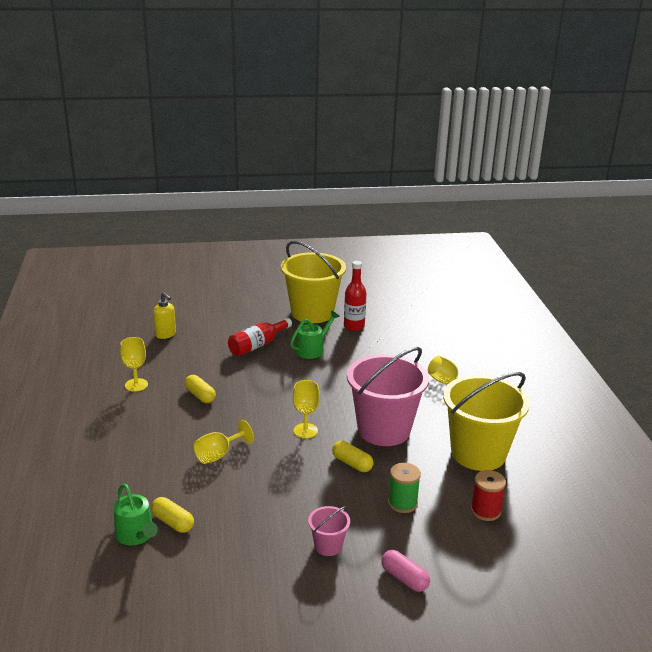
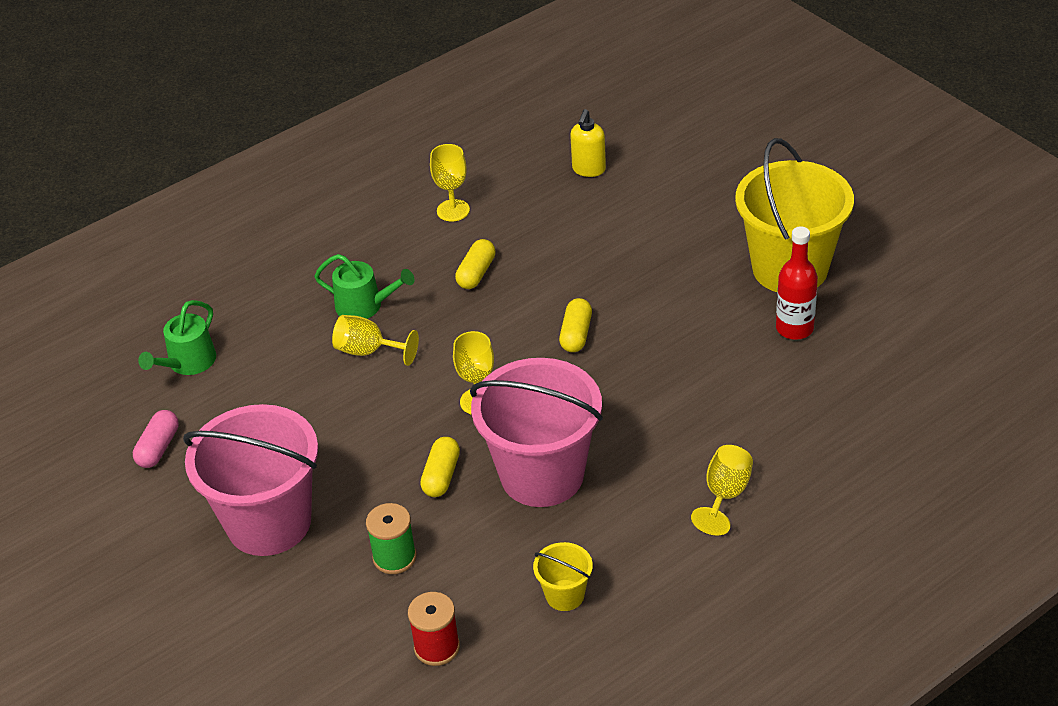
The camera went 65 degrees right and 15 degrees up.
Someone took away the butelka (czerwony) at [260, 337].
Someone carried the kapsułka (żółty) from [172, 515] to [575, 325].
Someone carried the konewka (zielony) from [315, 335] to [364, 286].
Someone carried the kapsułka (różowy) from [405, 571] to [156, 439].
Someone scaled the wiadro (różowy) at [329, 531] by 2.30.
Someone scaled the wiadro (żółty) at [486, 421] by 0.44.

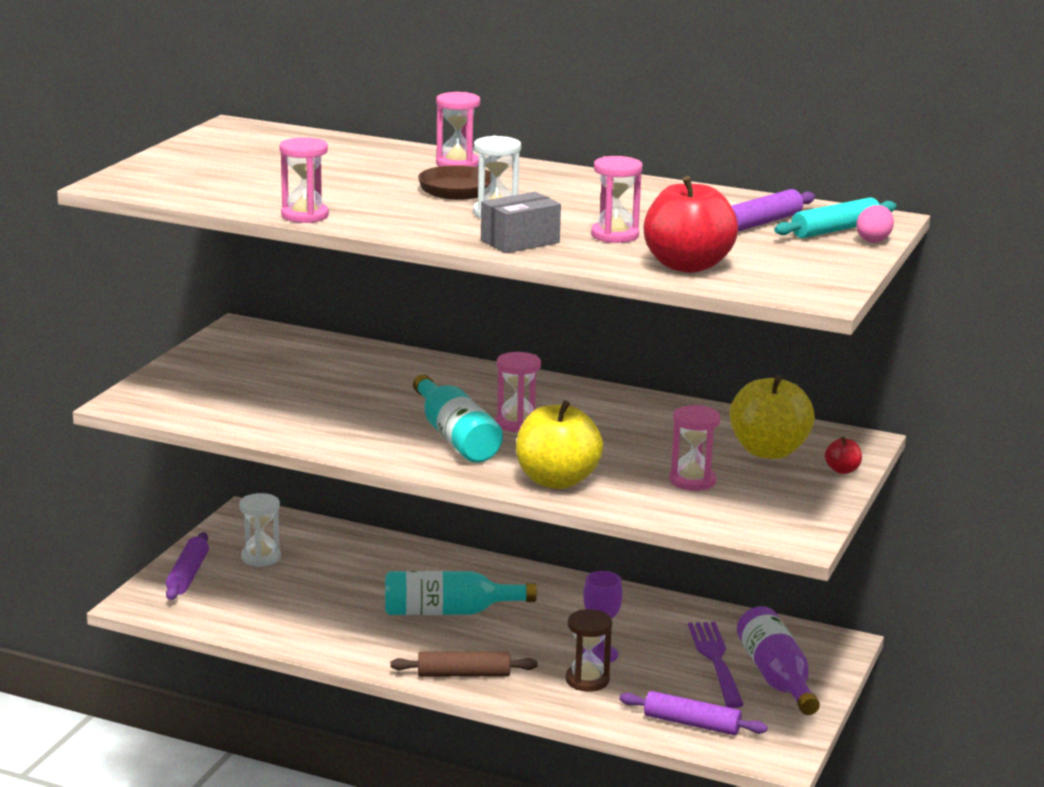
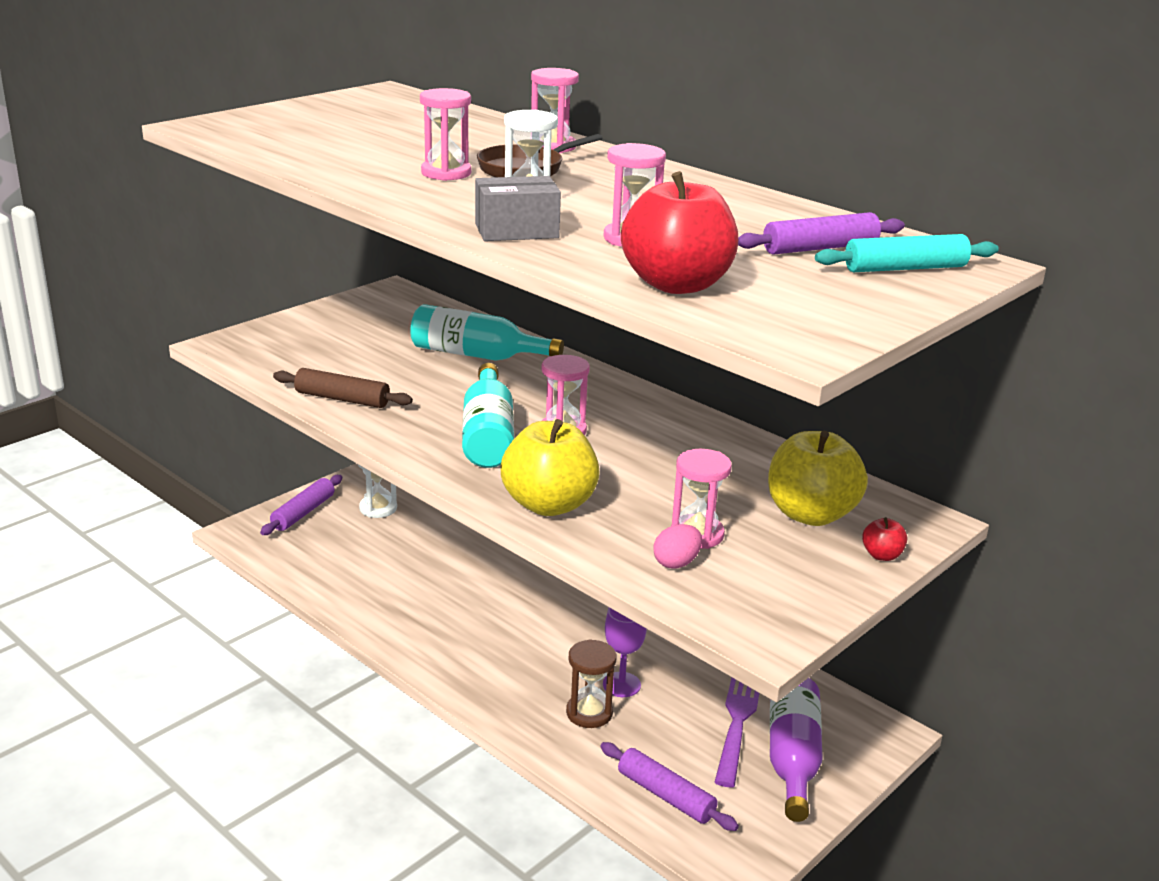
The camera went 20 degrees right and 5 degrees up.
Someone carried the klepsydra (różowy) from [304, 180] to [445, 134].
Someone carried the butelka (turkusowy) from [461, 593] to [487, 332].
Someone carried the wałek do ciasta (brązowy) from [464, 664] to [343, 388].
Someone carried the jajko (różowy) from [875, 224] to [678, 546].

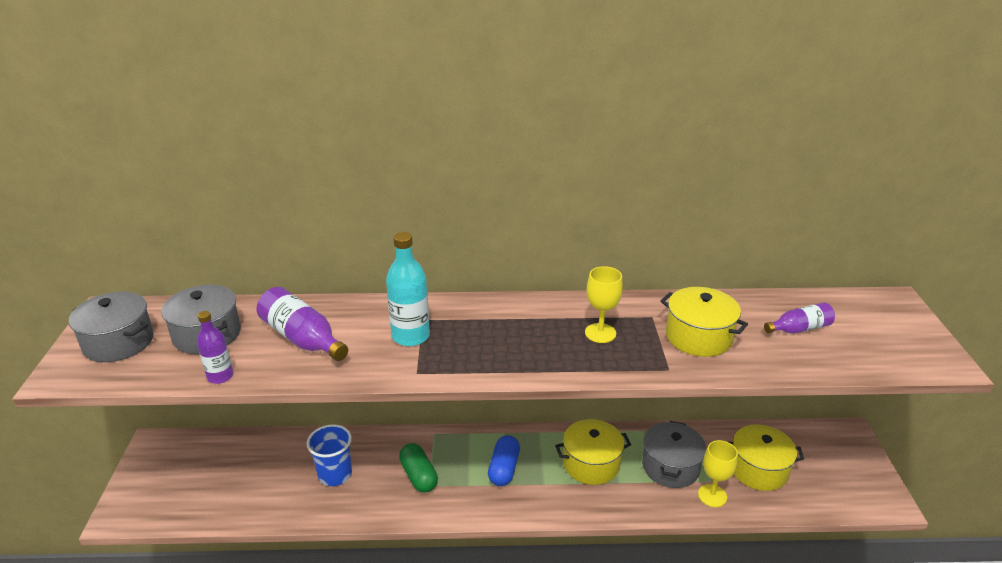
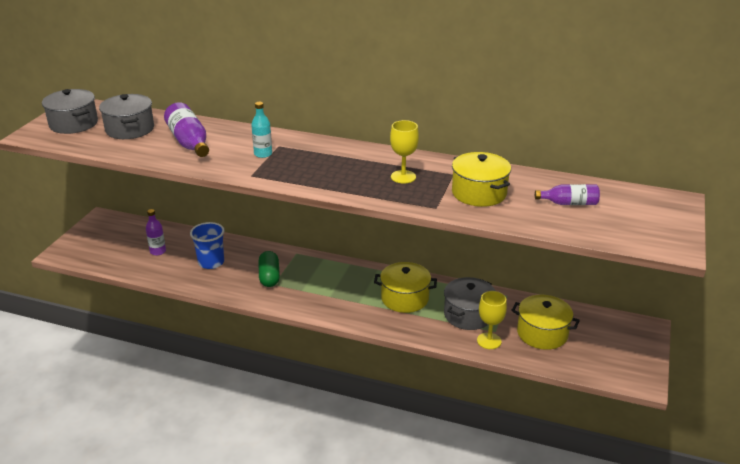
The camera went 20 degrees right and 0 degrees up.
Someone took away the kapsułka (niebieski) at [504, 460].
Someone carried the butelka (fioletowy) from [215, 347] to [156, 232].
Someone scaled the butelka (turkusowy) at [408, 289] by 0.62.

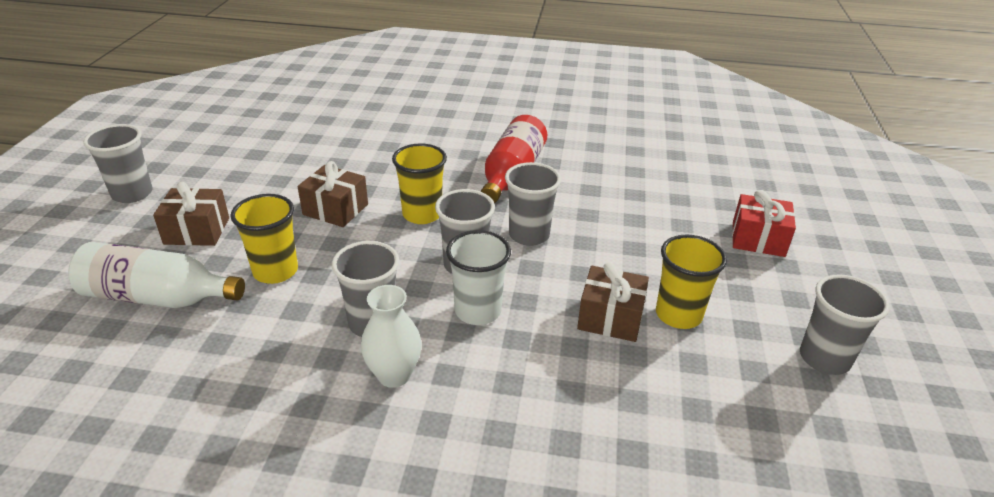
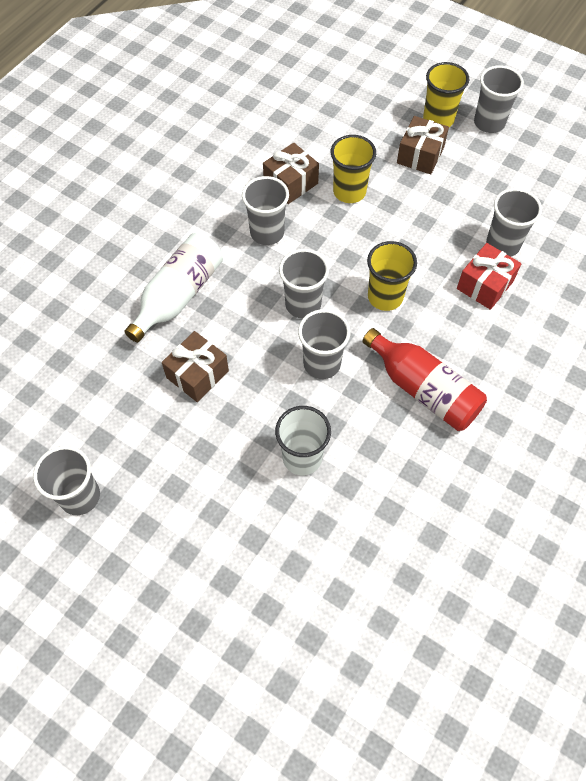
The camera went 115 degrees right and 25 degrees up.
Someone took away the wazon (biały) at [391, 336].
Someone put down the szklanka (szary) at [514, 222].
Someone carried the butelka (biały) from [156, 275] to [173, 288].
Someone carried the prezent (brązowy) from [332, 194] to [291, 173].
Someone carried the szklanka (biały) from [478, 277] to [303, 440].
Someone carried the szklanka (żółty) from [691, 282] to [446, 94].
Someone carried the prezent (czerwony) from [764, 223] to [489, 276].

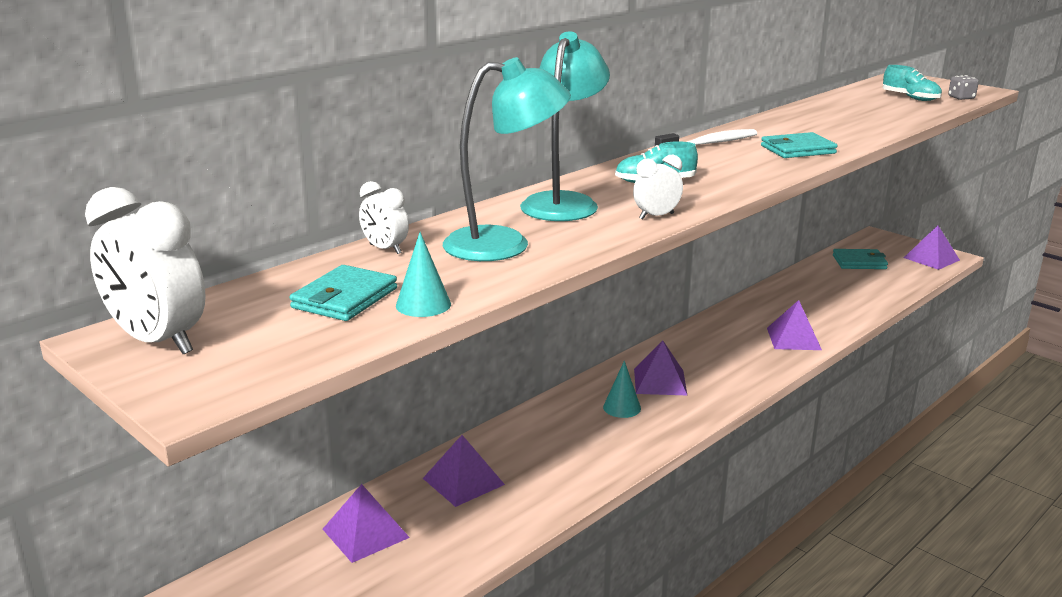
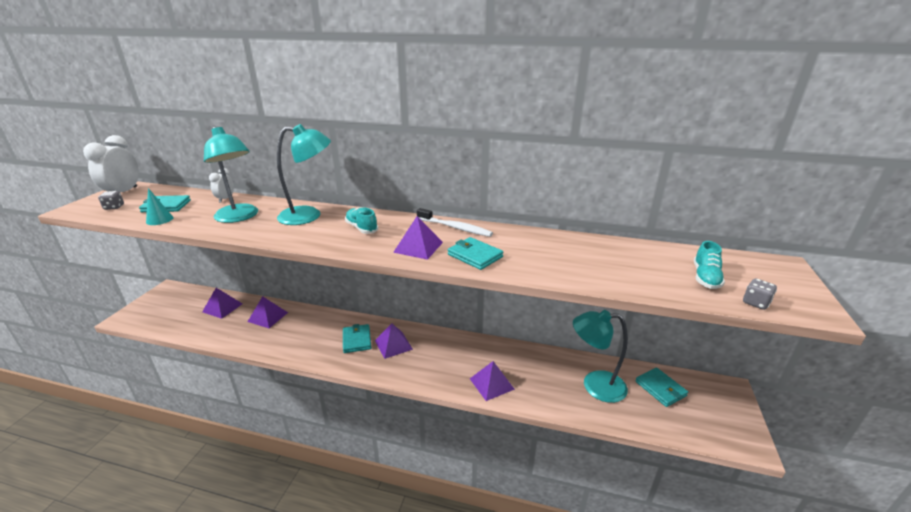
The camera went 60 degrees right and 5 degrees up.
Someone took away the budzik (biały) at [658, 187].
Someone put down the kostka do gry (szary) at [111, 200].
Someone put down the lampka (turkusowy) at [600, 356].
Someone carried the piramida (fioletowy) from [932, 247] to [418, 238].
Someone swapped the stożek (turkusowy) at [622, 389] for the portfel (turkusowy) at [357, 338].

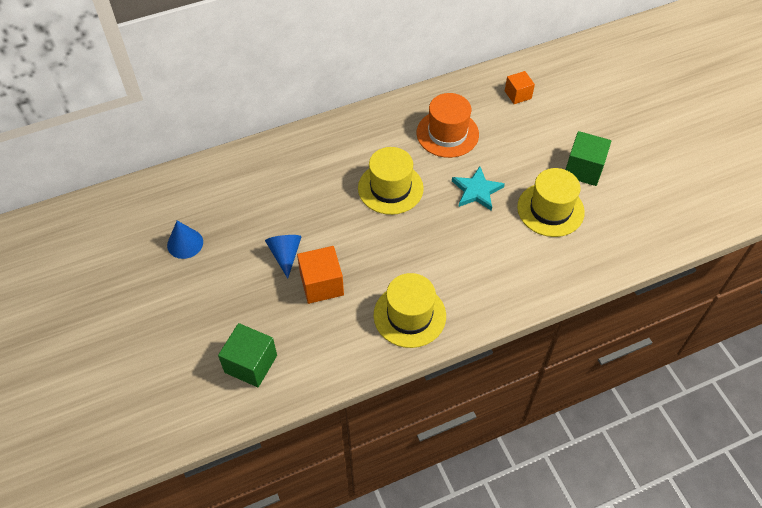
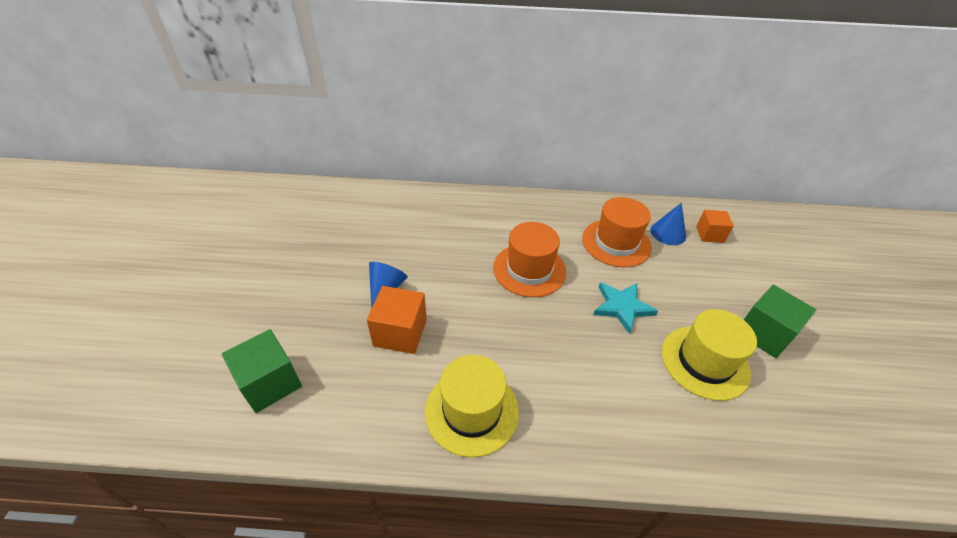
The camera went 25 degrees right and 10 degrees down.
Someone carried the stożek (niebieski) from [185, 240] to [668, 224].
Someone repainted the kapelusz (żółty) at [391, 181], which became the kapelusz (pomarańczowy) at [529, 259].

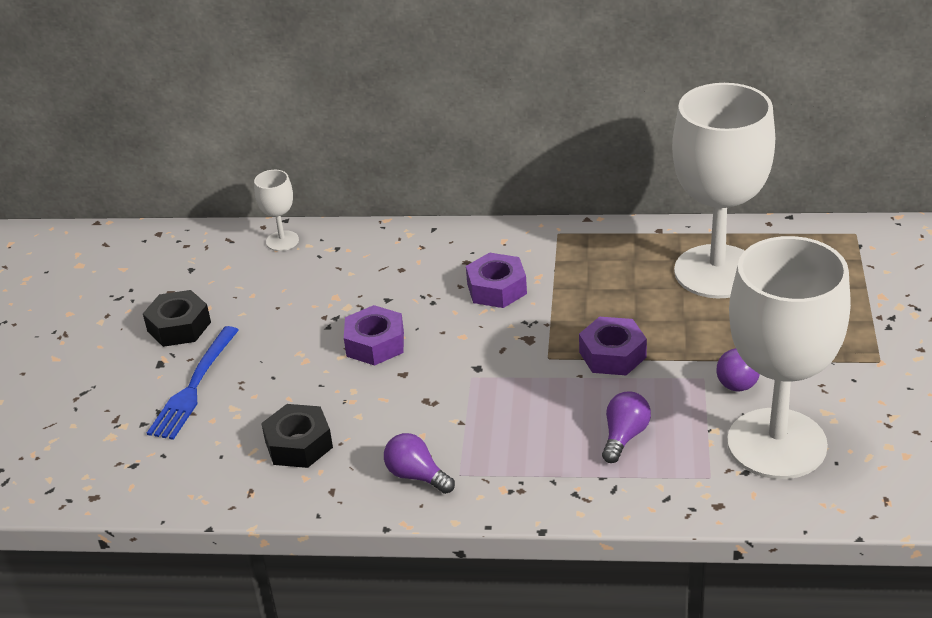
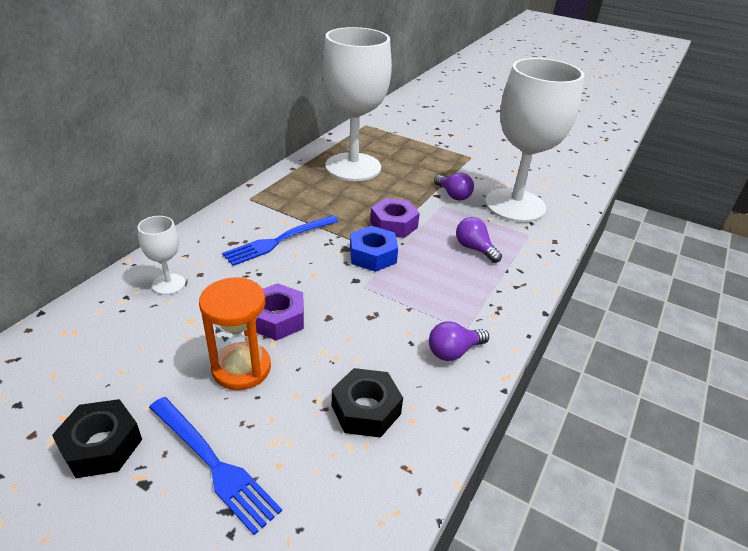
The camera went 70 degrees left and 0 degrees up.
Someone put down the klepsydra (pomarańczowy) at [235, 333].
Someone put down the nakrętka (niebieski) at [374, 249].
Someone carried the kielich (biały) from [276, 210] to [161, 255].
Someone swapped the nakrętka (fioletowy) at [496, 280] for the widelec (niebieski) at [280, 240].

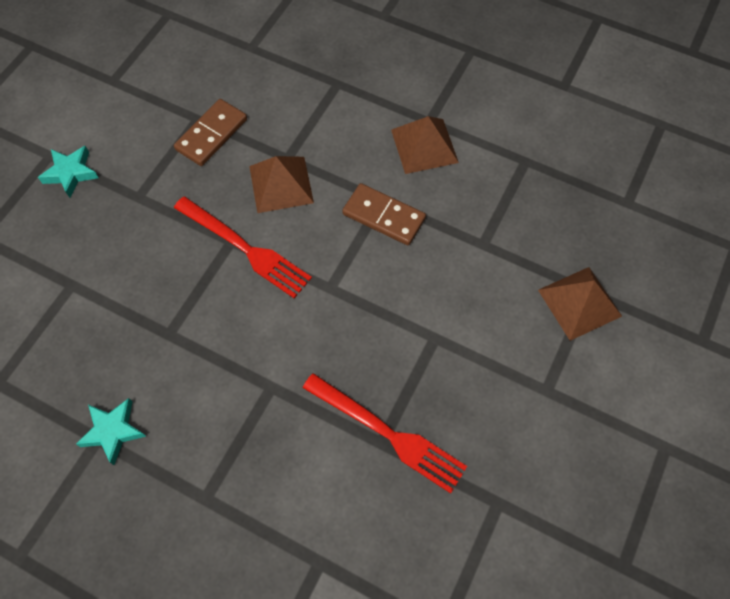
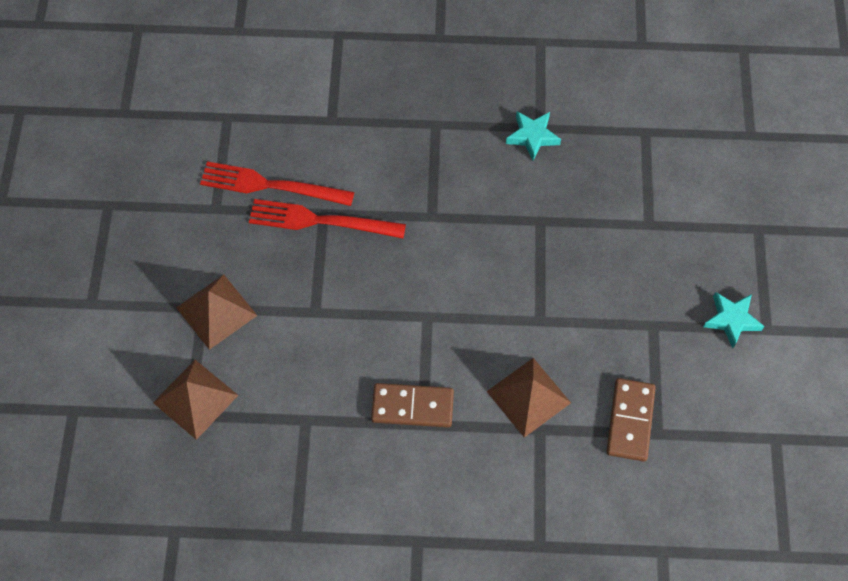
The camera went 155 degrees right and 0 degrees up.
Someone carried the widelec (czerwony) from [243, 247] to [277, 183].
Someone carried the piramida (brązowy) from [425, 145] to [216, 312].

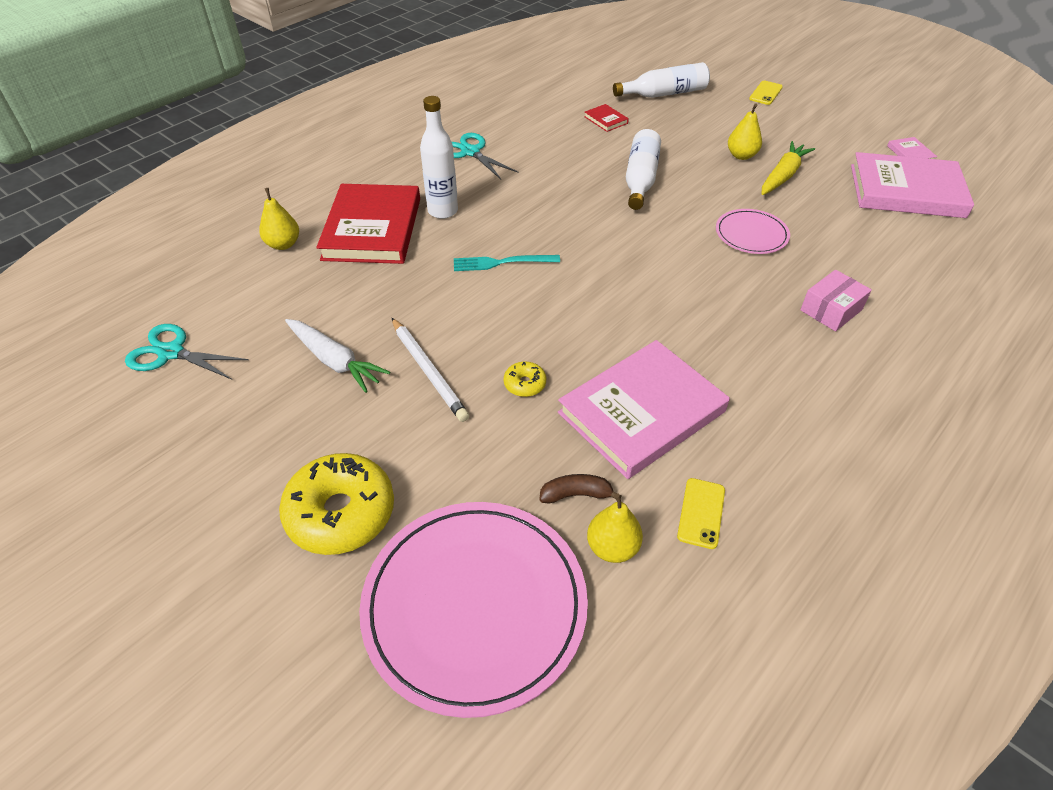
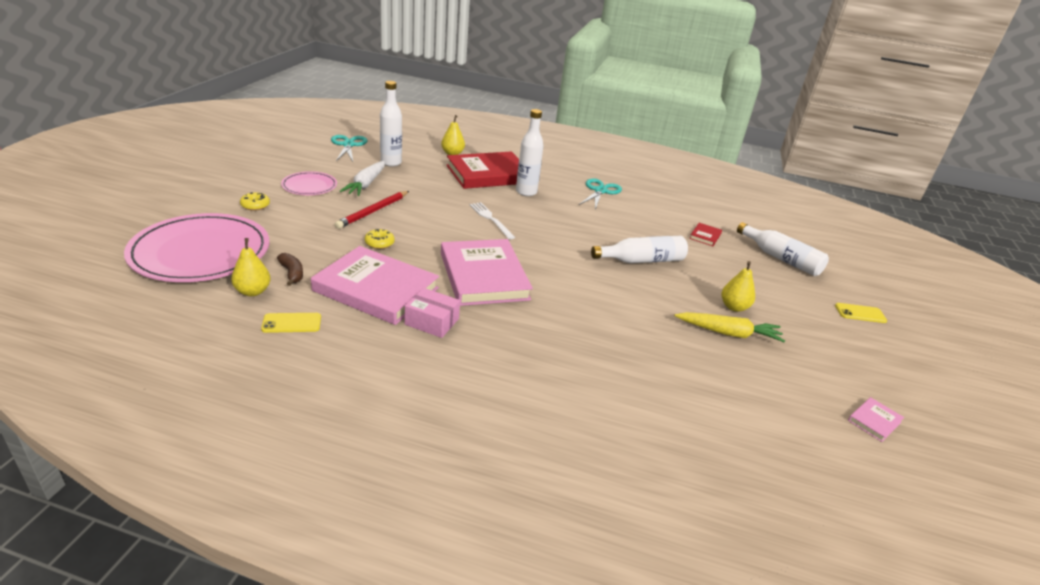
The camera went 60 degrees right and 15 degrees down.
Someone put down the butelka (biały) at [391, 124].
Someone carried the talerz (różowy) from [753, 231] to [309, 183].
Someone carried the pudełko (różowy) from [836, 300] to [432, 313].
Someone carried the książka (różowy) from [912, 185] to [487, 272].
Someone repainted the ołówek (biały) at [430, 370], which became the ołówek (czerwony) at [372, 210].
Someone repainted the widelec (turkusowy) at [507, 263], which became the widelec (biały) at [492, 220].
Someone scaled the donut (żółty) at [336, 504] by 0.45.

